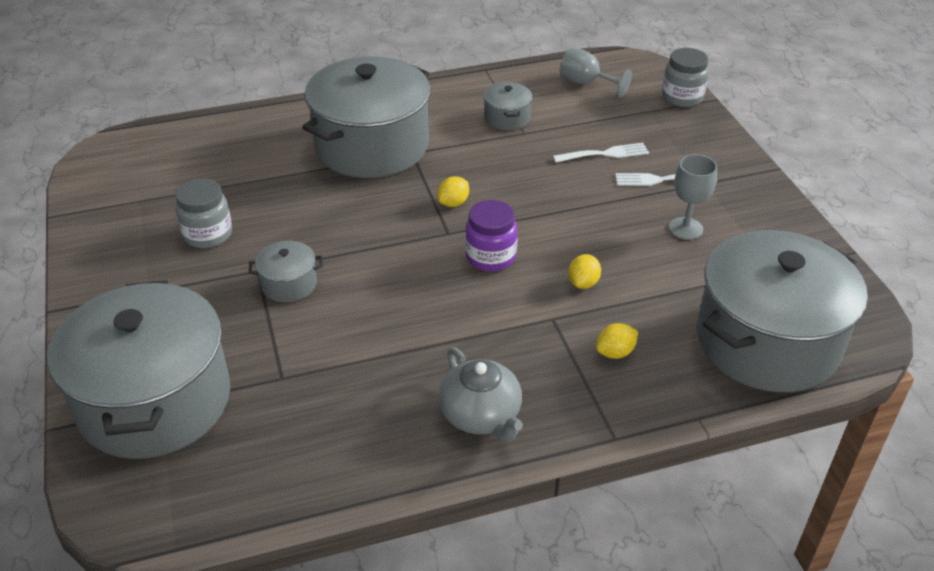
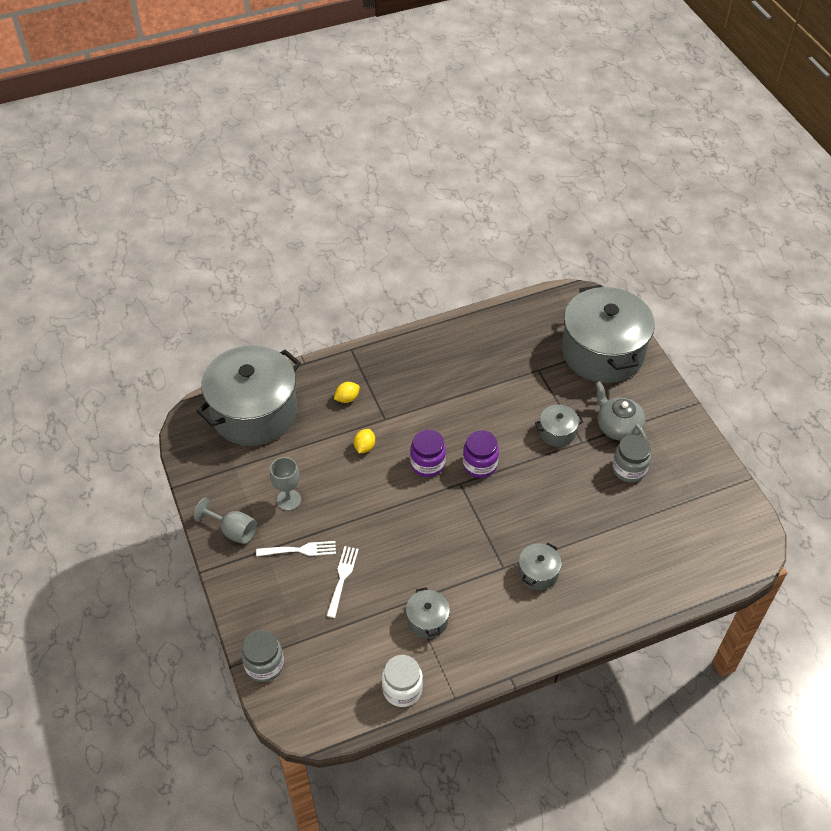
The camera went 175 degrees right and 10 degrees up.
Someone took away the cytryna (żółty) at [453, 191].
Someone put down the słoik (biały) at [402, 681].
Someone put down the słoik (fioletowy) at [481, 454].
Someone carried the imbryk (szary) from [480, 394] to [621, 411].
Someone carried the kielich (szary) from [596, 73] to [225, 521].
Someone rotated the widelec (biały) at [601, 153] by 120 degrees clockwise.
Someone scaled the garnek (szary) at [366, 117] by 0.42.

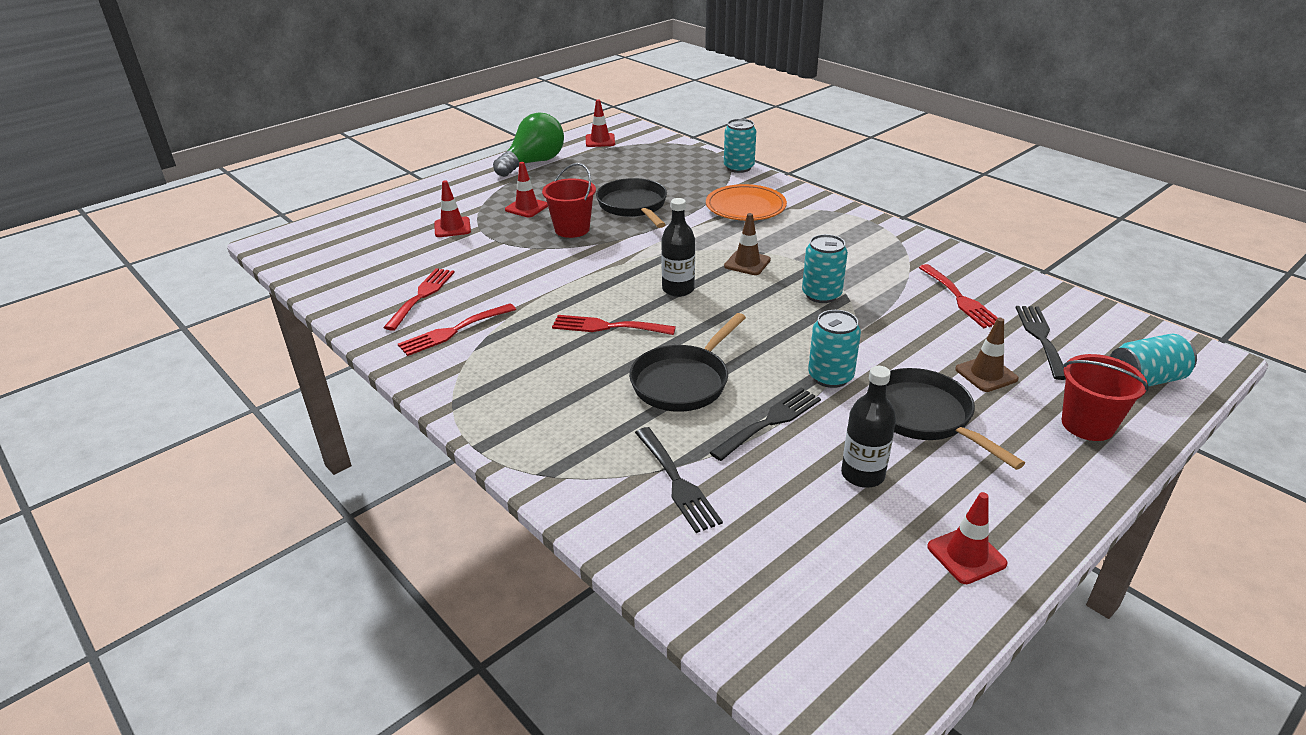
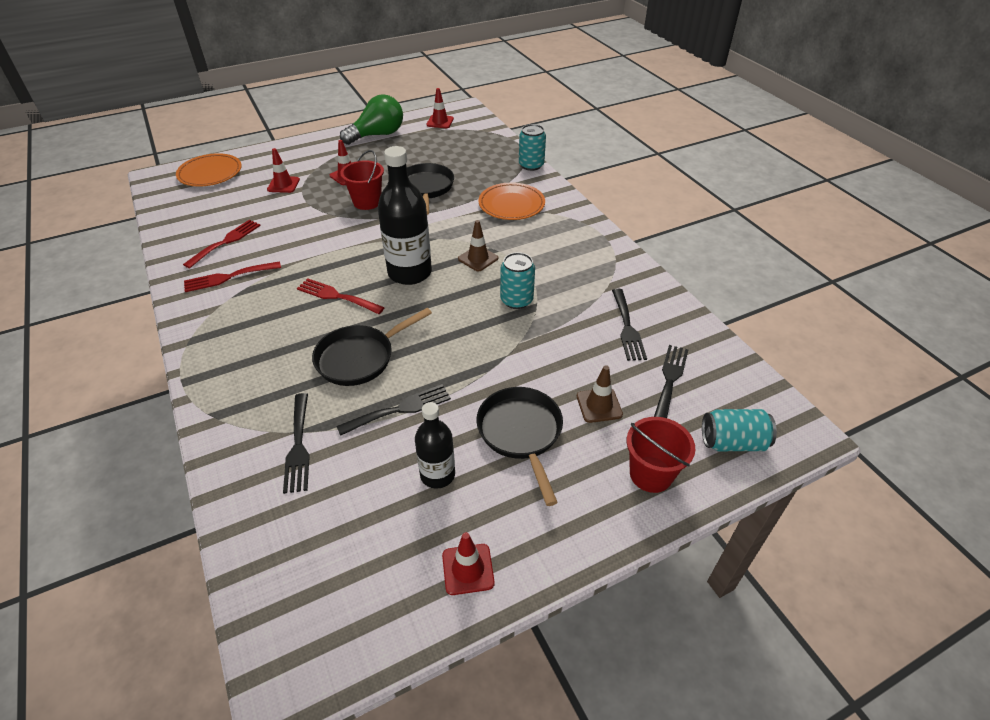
The camera went 15 degrees right and 10 degrees up.
Someone took away the puszka (turkusowy) at [834, 349].
Someone put down the talerz (pomarańczowy) at [209, 170].
Someone repainted the widelec (czerwony) at [958, 296], which became the widelec (czarny) at [629, 325].
Someone scaled the butelka (czarny) at [678, 247] by 1.69.

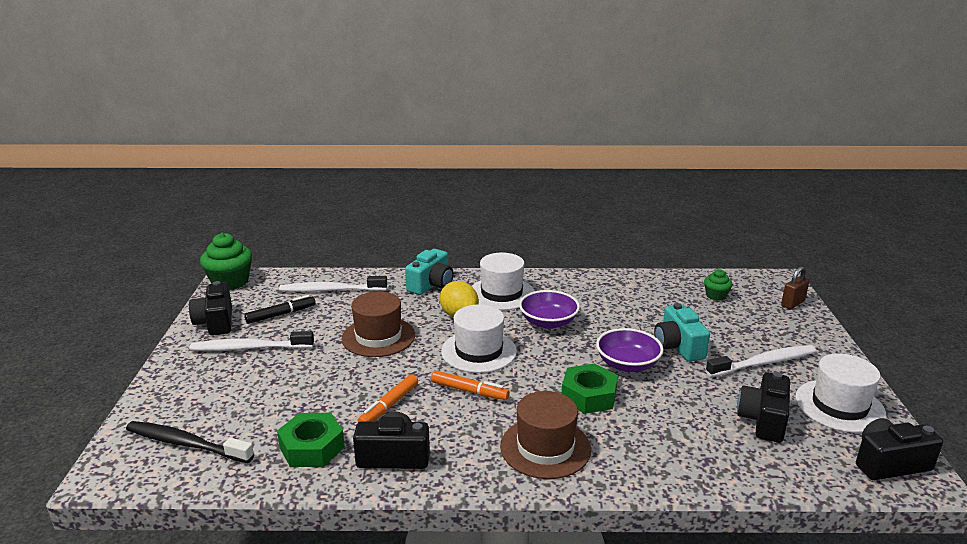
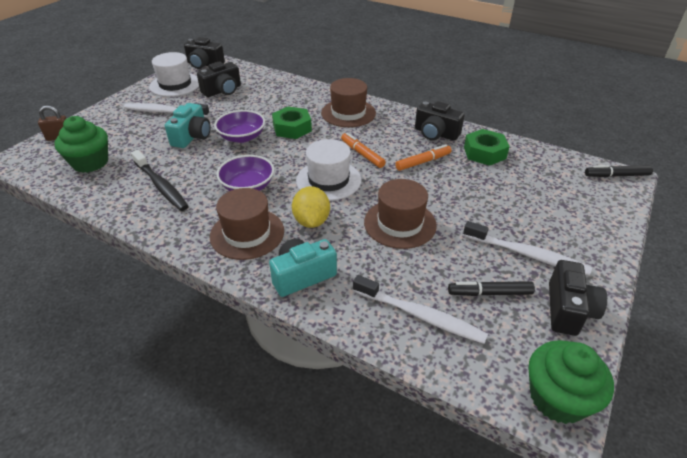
The camera went 150 degrees left and 15 degrees up.
Someone put down the flamaster (czarny) at [619, 171].
Someone carried the szczoteczka do zębów (czarny) from [190, 442] to [160, 180].
Someone repainted the kapelusz (biały) at [503, 281], which became the kapelusz (brązowy) at [247, 224].
Someone scaled the muffinka (zielony) at [718, 285] by 1.86.

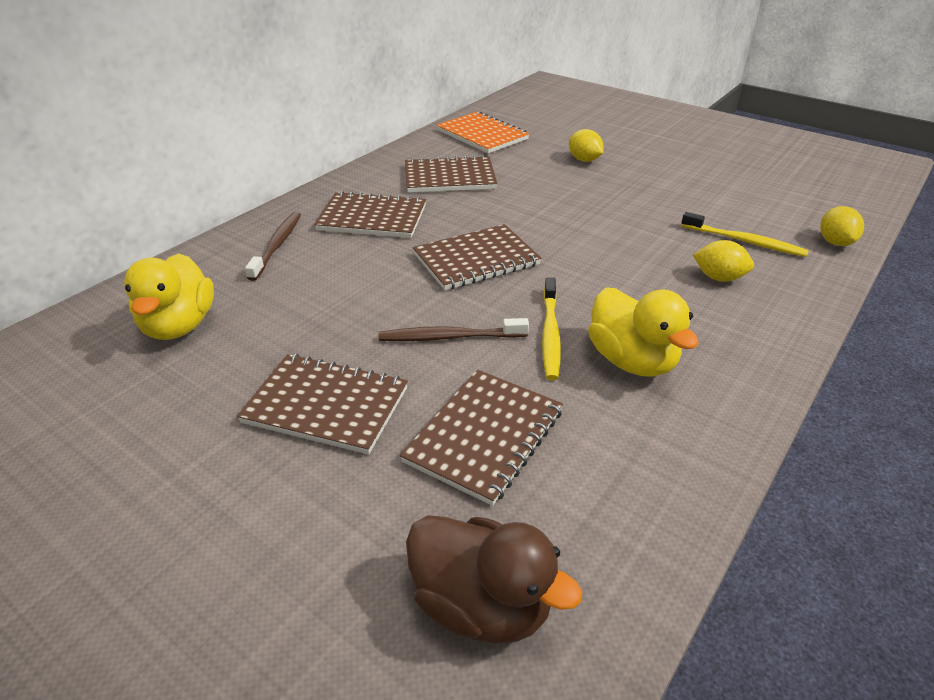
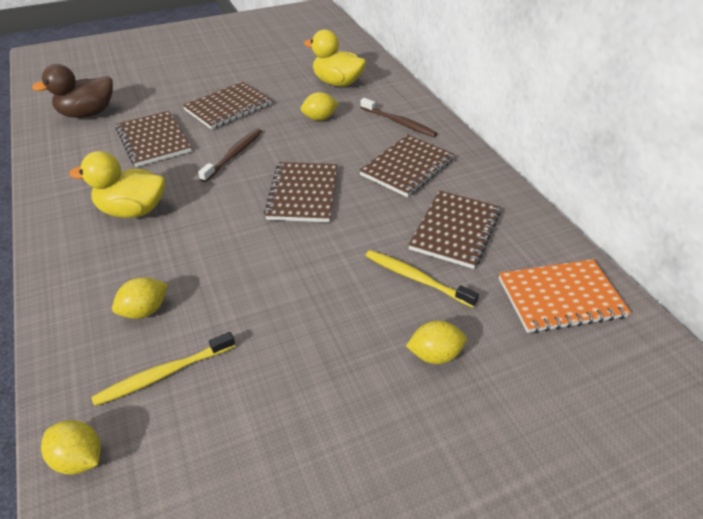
The camera went 120 degrees right and 5 degrees up.
Someone put down the cytryna (żółty) at [320, 106].
Someone carried the szczoteczka do zębów (żółty) from [551, 328] to [422, 279].

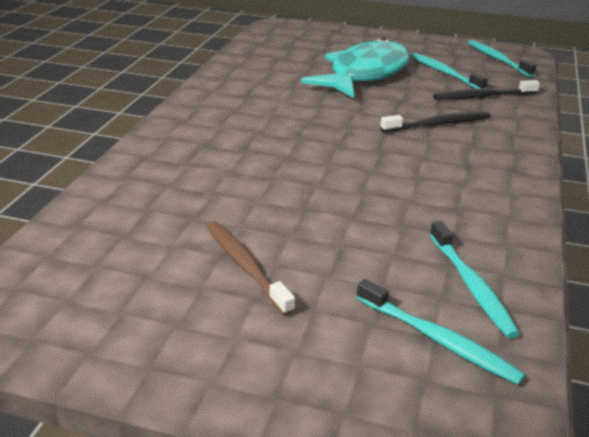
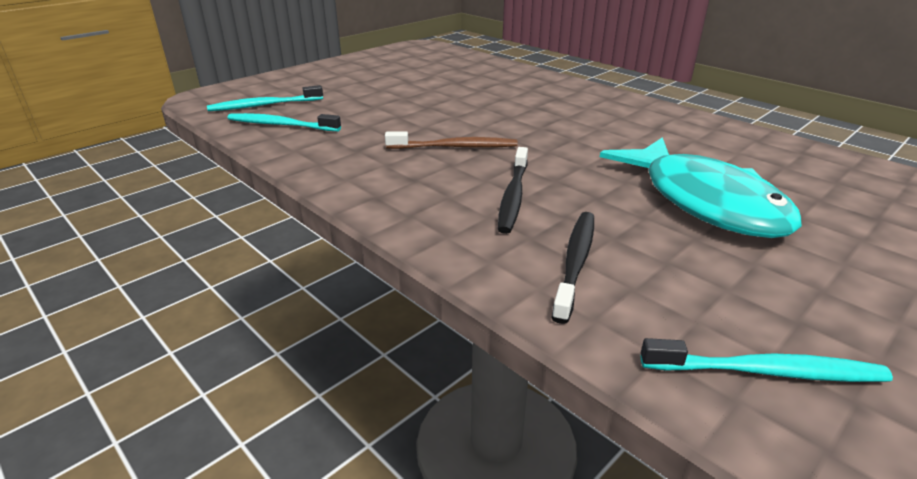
The camera went 120 degrees right and 0 degrees up.
Someone took away the szczoteczka do zębów (turkusowy) at [449, 71].
Someone carried the szczoteczka do zębów (brązowy) from [250, 268] to [451, 140].

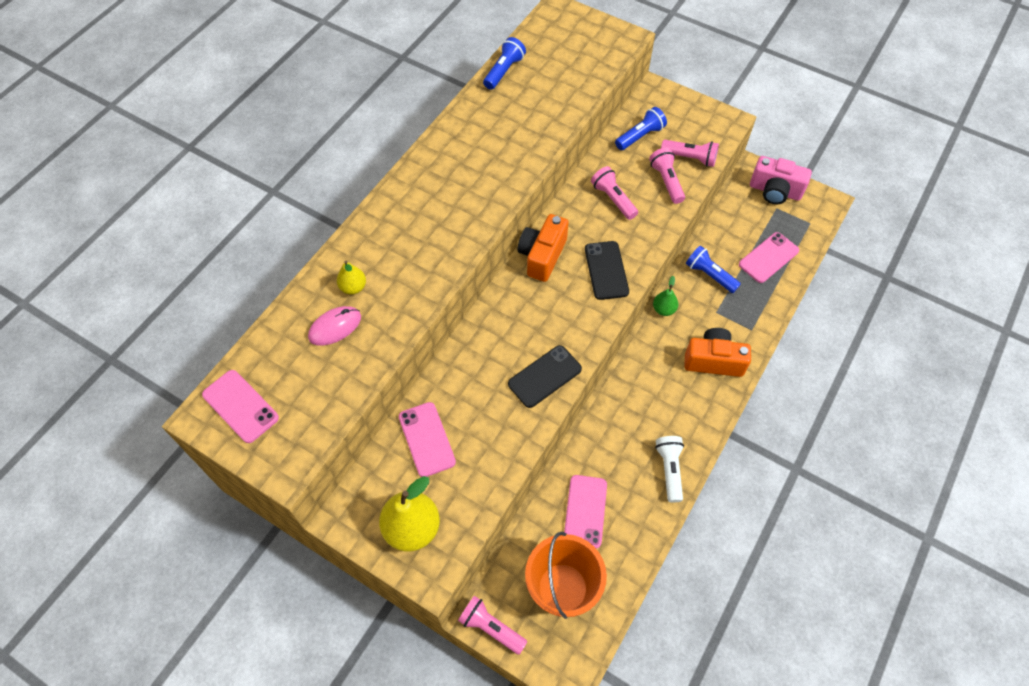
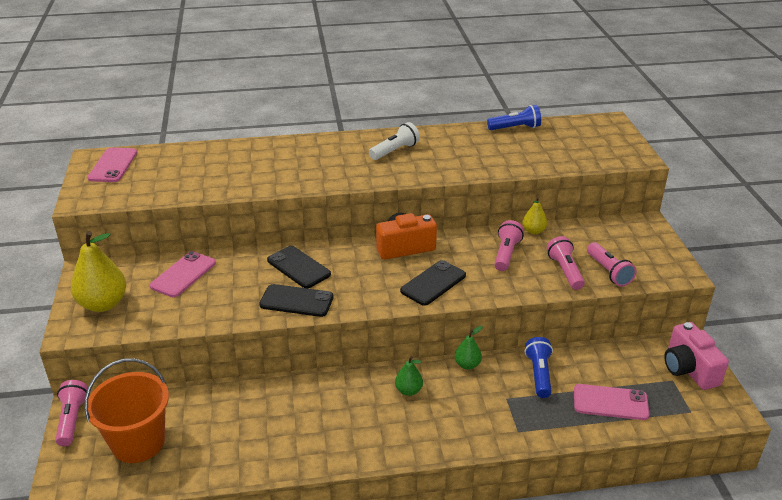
The camera went 50 degrees right and 25 degrees down.
Someone took away the myszka (różowy) at [334, 326].
Someone took away the telefon (różowy) at [585, 512].
Someone took away the latarka (niebieski) at [641, 128].
Someone took away the aparat fotograficzny (pomarańczowy) at [717, 352].
Someone put down the telefon (czarny) at [299, 267].
Someone put down the gruszka (zielony) at [409, 376].
Someone carried the gruszka (żółty) from [351, 277] to [535, 215].
Someone carried the latarka (biały) from [669, 469] to [394, 141].
Someone rotated the latarka (różowy) at [667, 176] by 45 degrees counterclockwise.

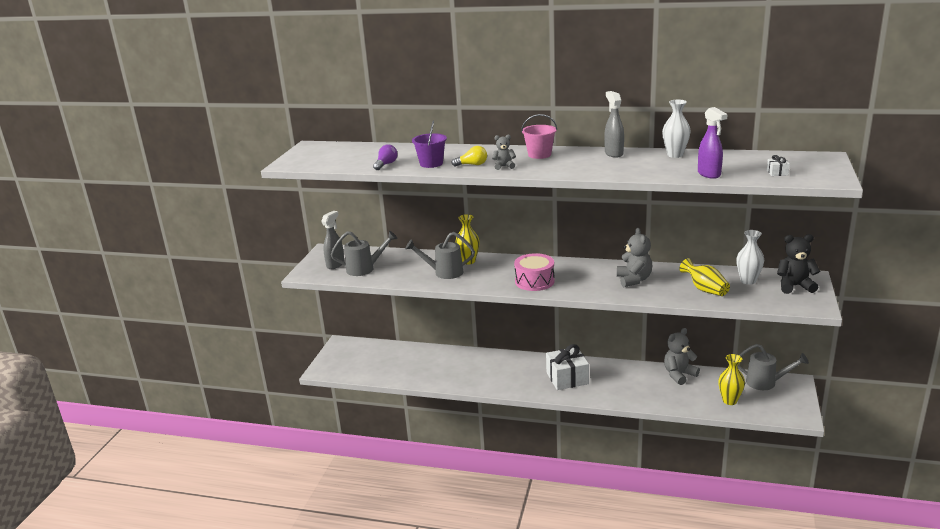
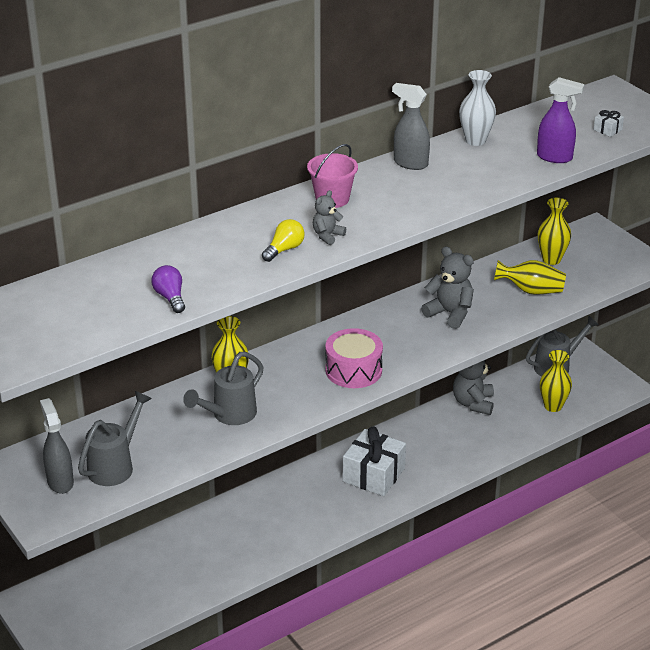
The camera went 50 degrees left and 10 degrees up.
Someone took away the wiadro (fioletowy) at [429, 144].
Someone took away the miś (czarny) at [798, 264].
Someone repainted the wazon (biały) at [750, 257], which became the wazon (żółty) at [554, 231].

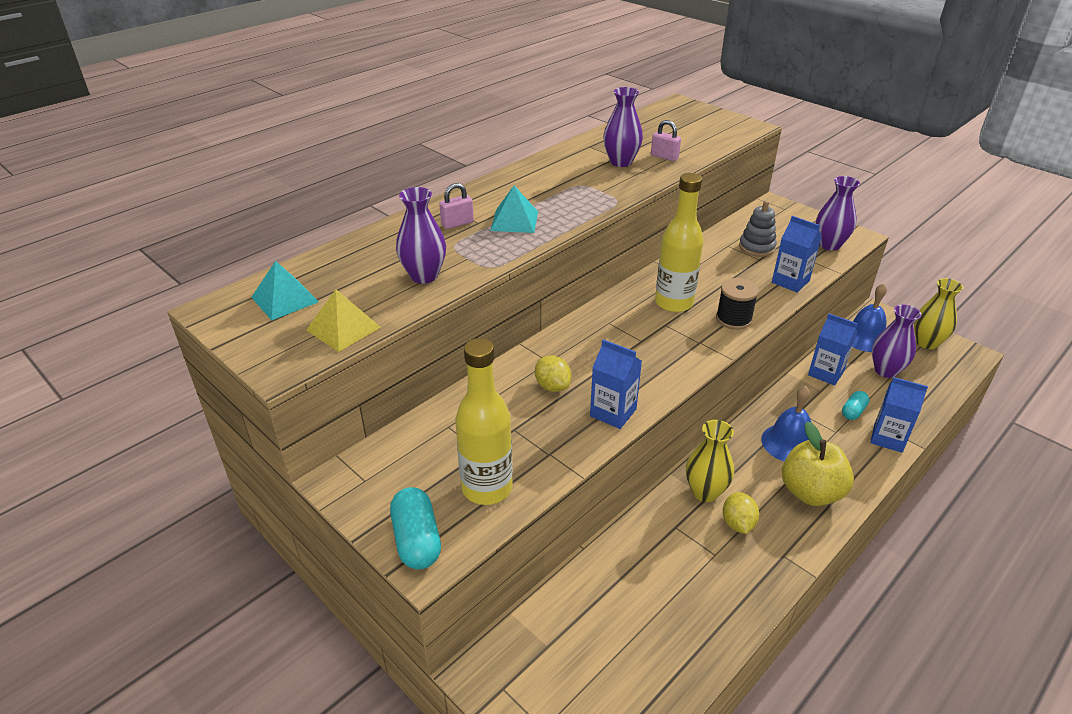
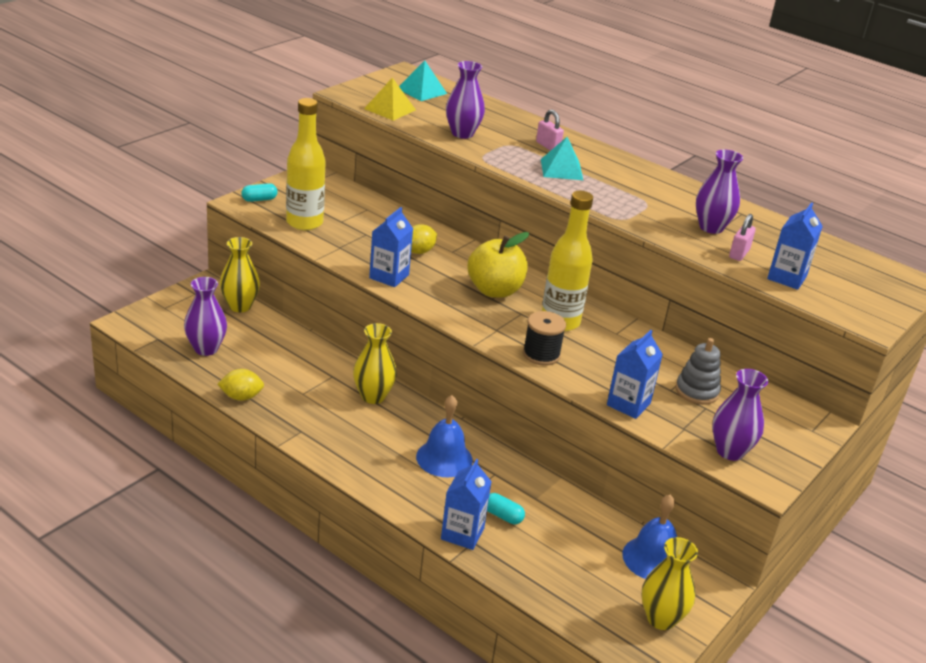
The camera went 80 degrees right and 5 degrees down.
Someone put down the wazon (żółty) at [240, 274].
Someone carried the cytryna (żółty) from [741, 513] to [240, 385].
Someone carried the jabłko (żółty) from [818, 463] to [498, 265].
Someone carried the karton mleka (niebieski) from [833, 349] to [795, 246].
Someone carried the wazon (fioletowy) from [897, 341] to [205, 316].
Someone scaled the kapsułka (turkusowy) at [415, 528] by 0.60.

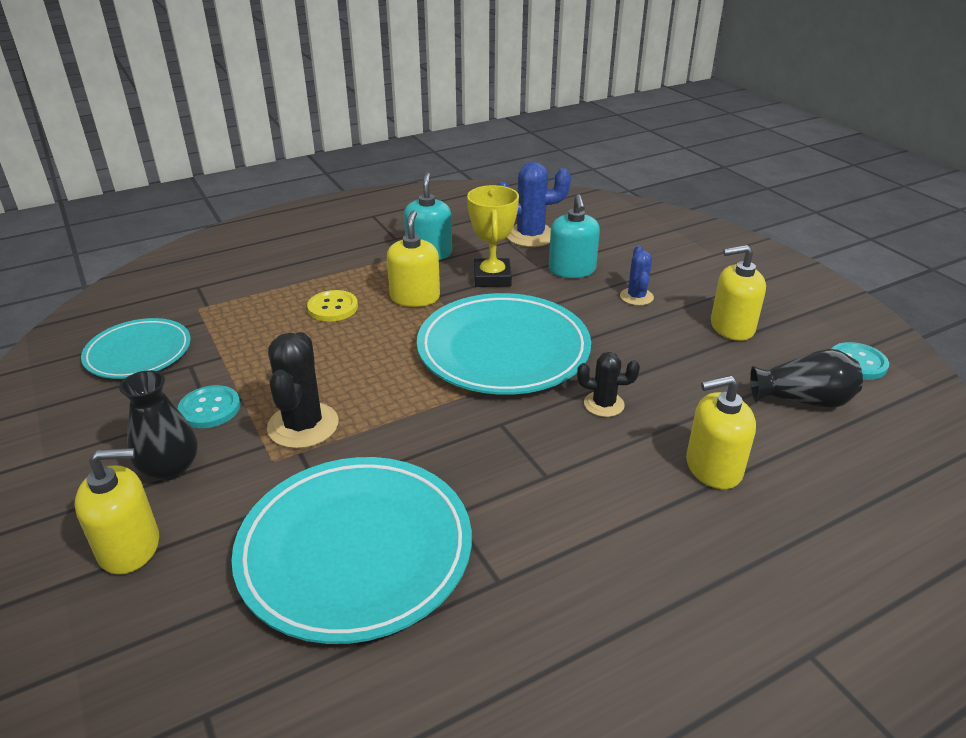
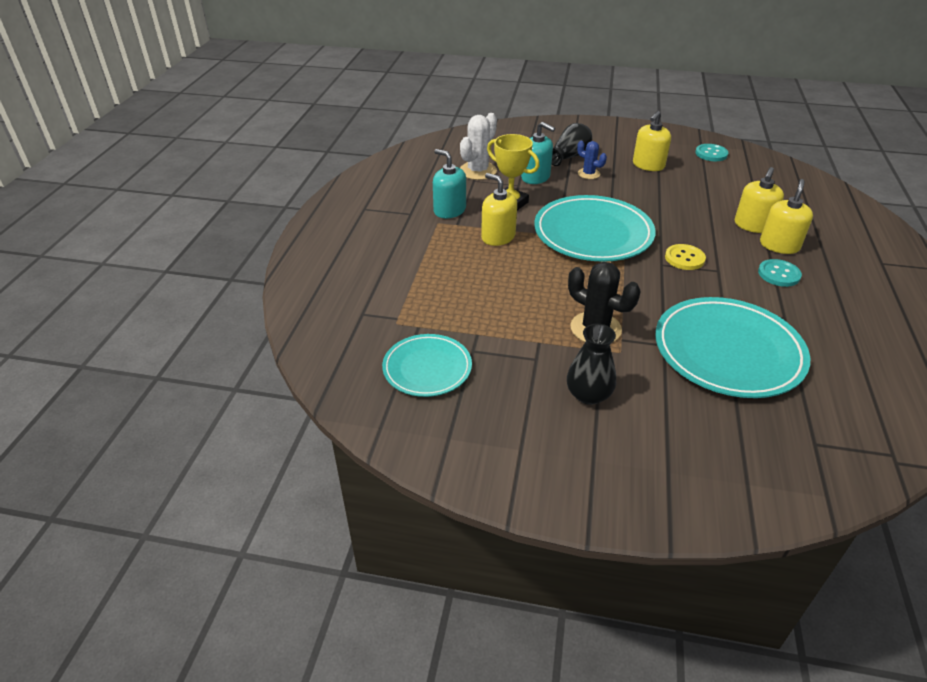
The camera went 50 degrees left and 5 degrees up.
Someone took away the kaktus (czarny) at [608, 384].
Someone carried the dozownik mydła (żółty) from [116, 511] to [786, 216].
Someone carried the guzik (turkusowy) from [209, 406] to [780, 273].
Someone carried the guzik (żółty) from [332, 306] to [685, 257].
Someone carried the wazon (czarny) from [806, 378] to [572, 144].
Someone repainted the kaktus (niebieski) at [534, 204], which became the kaktus (biały) at [478, 146].

